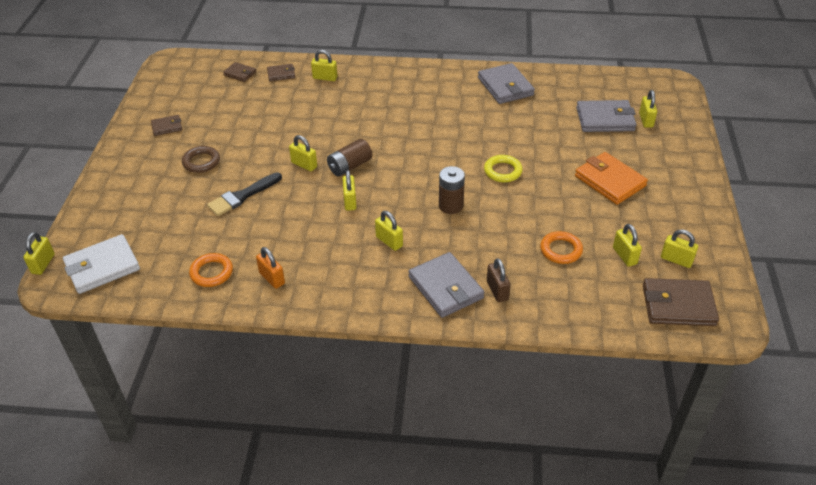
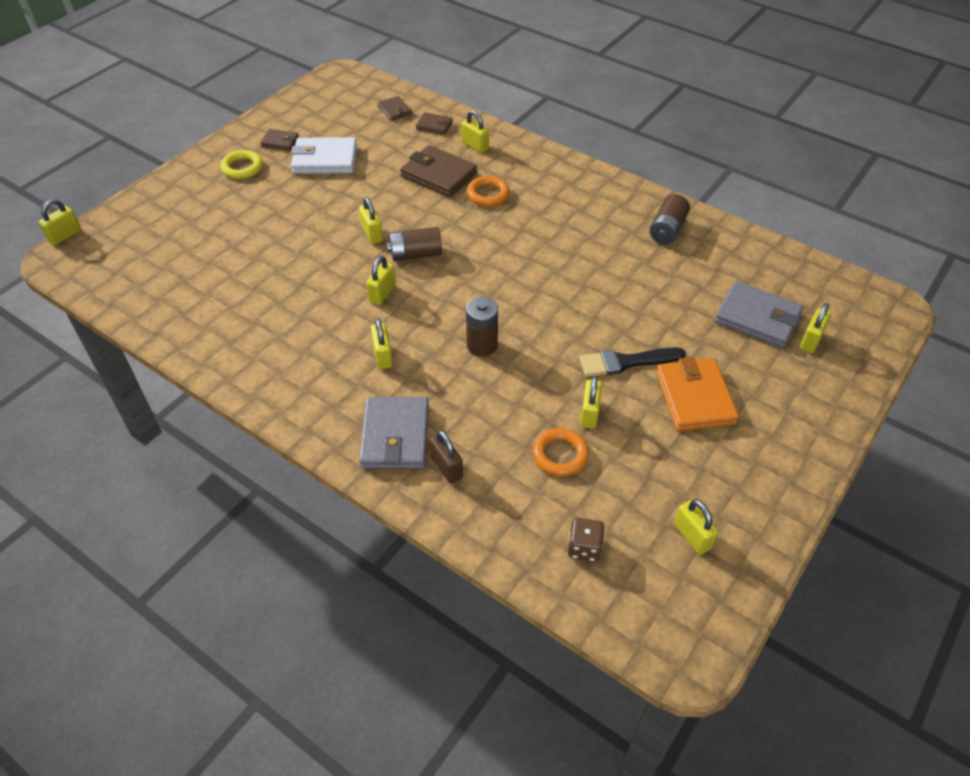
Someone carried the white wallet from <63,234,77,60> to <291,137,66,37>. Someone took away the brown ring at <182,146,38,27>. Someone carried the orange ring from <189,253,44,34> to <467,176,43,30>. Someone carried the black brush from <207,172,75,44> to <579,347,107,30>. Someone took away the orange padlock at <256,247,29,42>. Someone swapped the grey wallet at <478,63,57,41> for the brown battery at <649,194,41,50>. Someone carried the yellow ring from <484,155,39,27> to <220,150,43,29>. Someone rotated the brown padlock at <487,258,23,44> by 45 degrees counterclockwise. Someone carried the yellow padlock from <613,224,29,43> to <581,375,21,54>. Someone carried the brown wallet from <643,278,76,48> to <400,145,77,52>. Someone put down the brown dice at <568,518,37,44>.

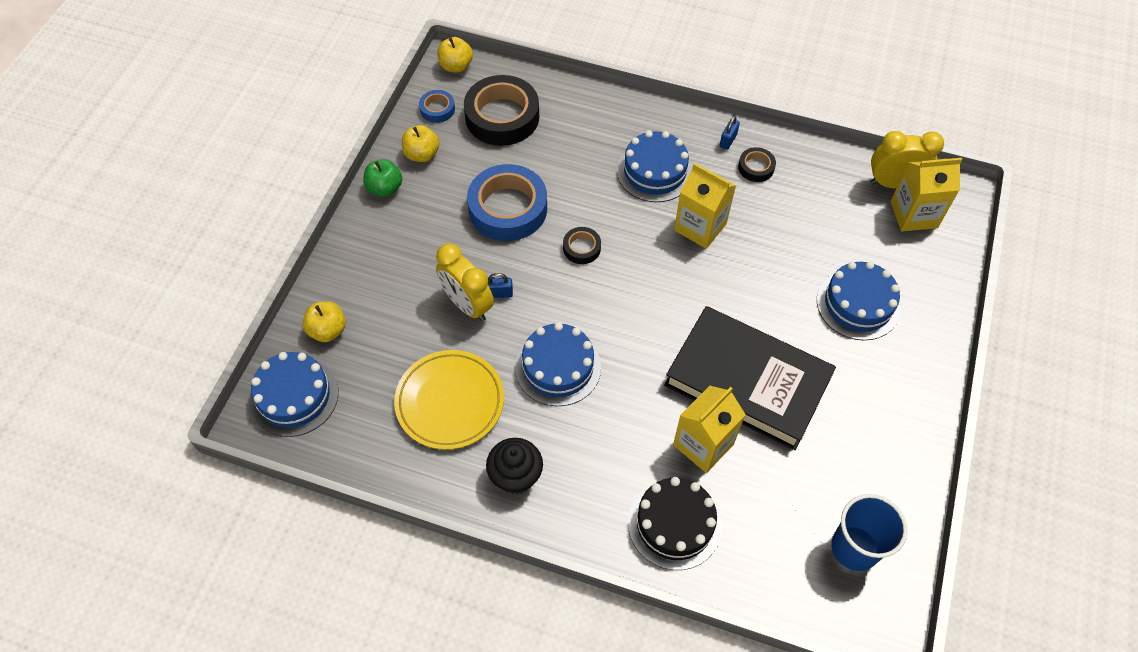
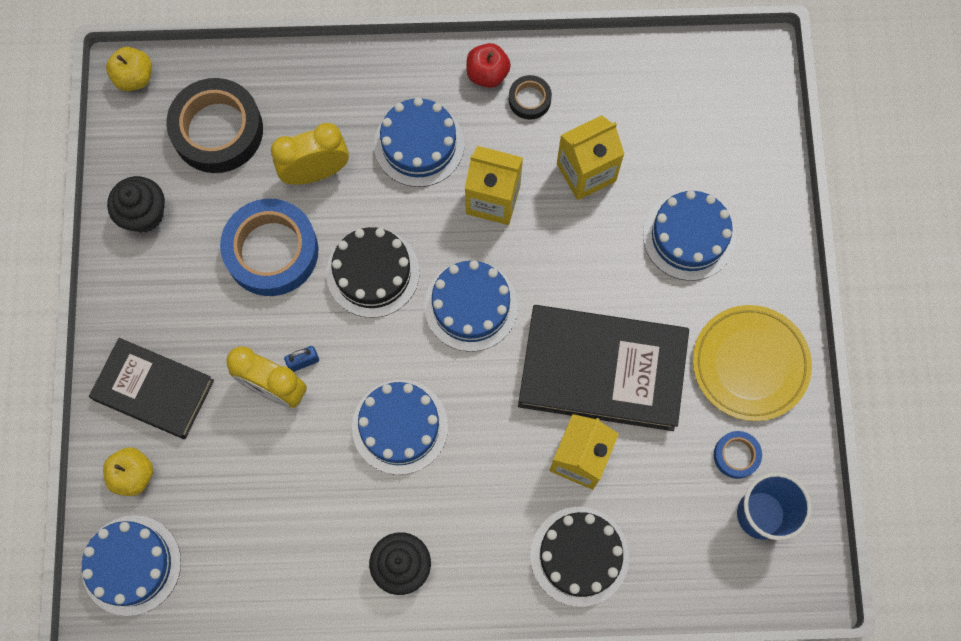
Someone took away the green apple at <363,159,39,38>. Someone carried the yellow plate from <394,350,110,100> to <693,305,119,116>. Someone swapped the yellow apple at <402,125,37,37> for the black cupcake at <107,176,58,57>. Someone carried the blue tape from <419,90,36,33> to <714,431,48,48>. Someone swapped the black tape at <563,227,38,37> for the black cake at <326,227,93,91>. Someone swapped the blue padlock at <720,116,20,34> for the red apple at <466,43,45,45>. Someone carried the yellow clock from <870,131,74,58> to <271,123,78,62>. Someone carried the yellow carton from <891,158,71,74> to <557,115,67,85>. Someone put down the black book at <89,338,125,101>. Someone put down the blue cake at <424,260,94,92>.

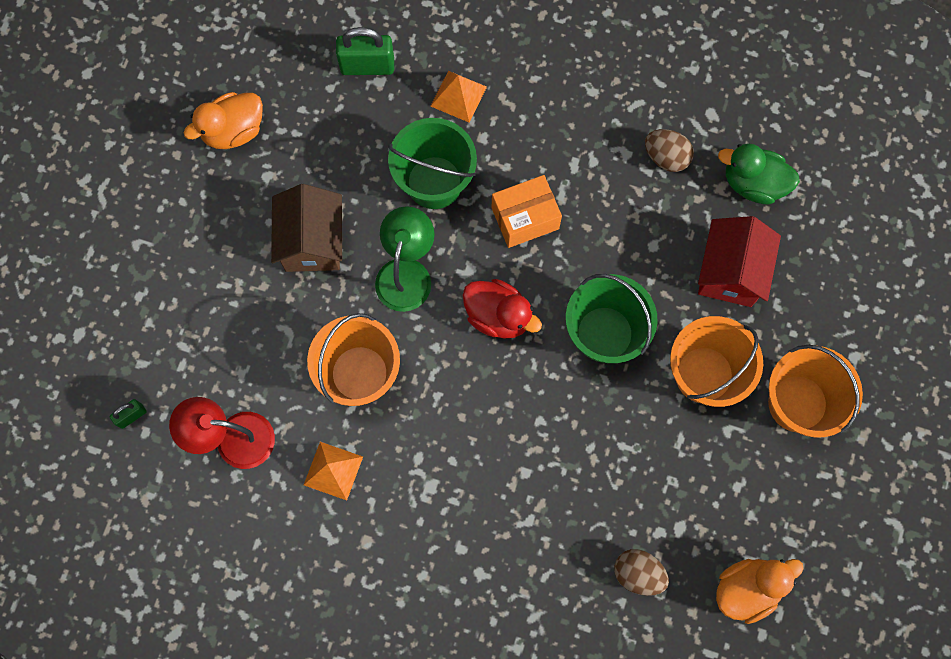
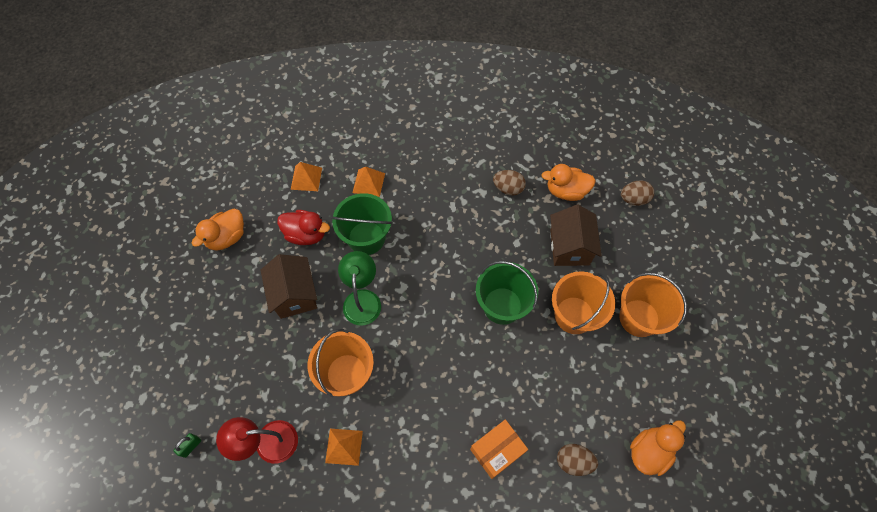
Someone swapped the green padlock at <336,27,58,48> for the orange pyramid at <291,162,31,29>. Someone carried the red duck from <463,279,79,60> to <277,210,53,35>. Someone carried the orange box from <491,175,71,73> to <470,419,58,60>. Someone repainted the red house at <698,216,83,91>, which became the brown house at <550,205,52,61>. Someone repainted the green duck at <718,143,82,61>, which became the orange duck at <541,164,55,37>. Someone put down the brown egg at <621,181,33,25>.

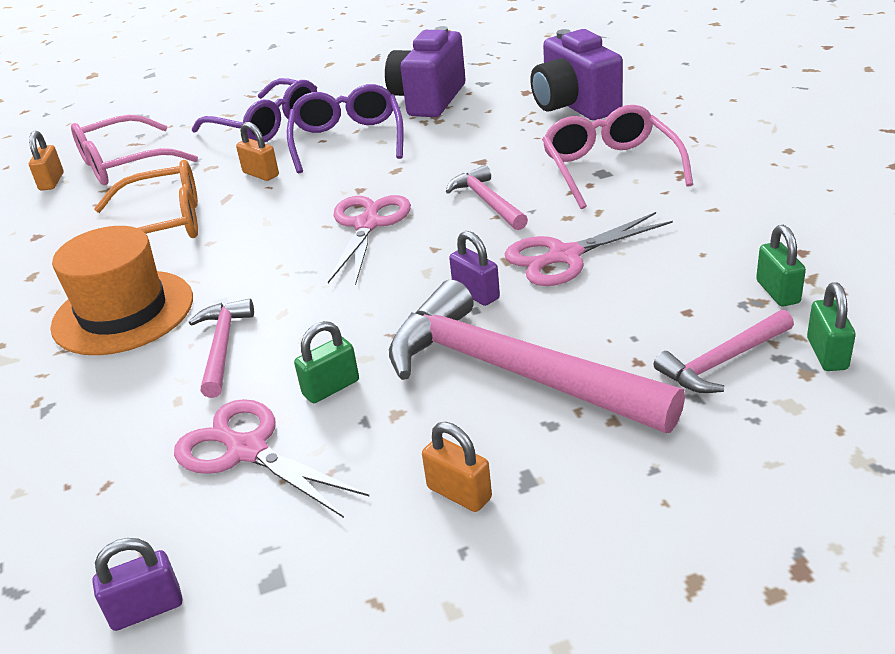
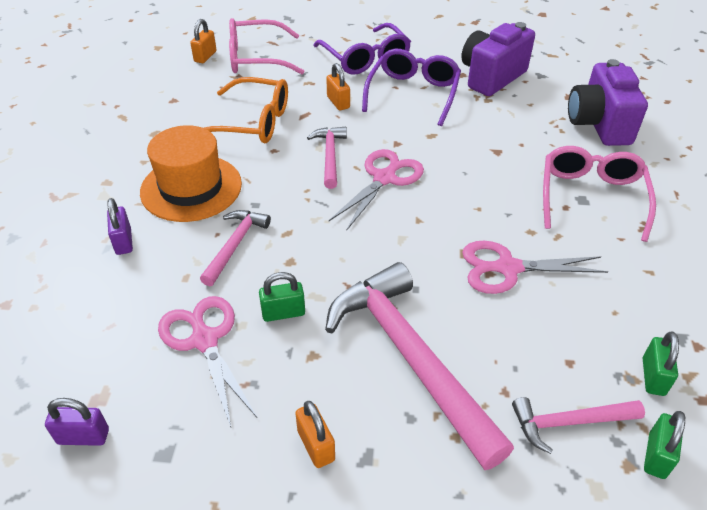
Someone carried the pink hammer from <446,165,82,65> to <307,127,40,62>. Someone carried the purple padlock from <449,231,51,75> to <107,198,26,57>.

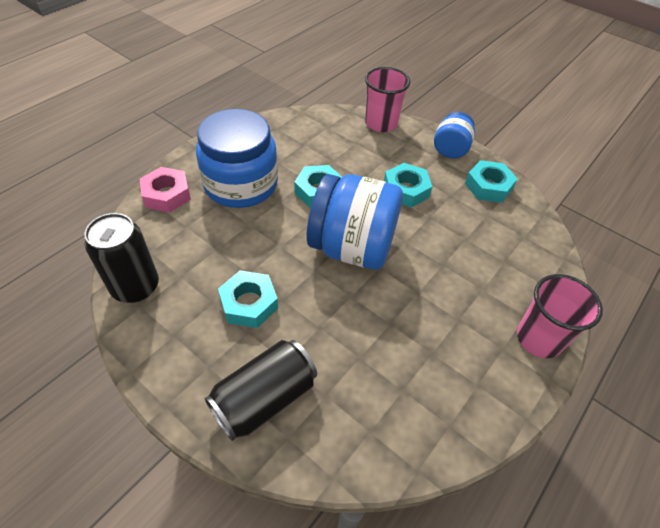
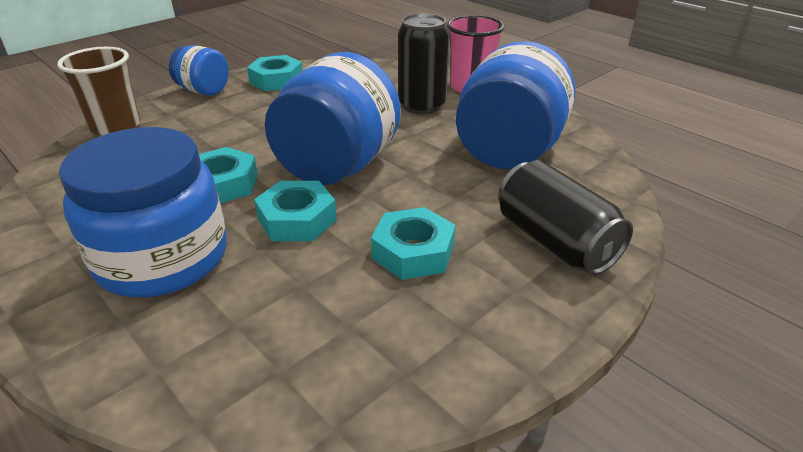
Someone carried the black can from <84,213,75,90> to <398,13,52,101>. Someone took away the pink nut at <140,167,51,46>. Someone repainted the pink cup at <365,67,45,65>, which became the brown cup at <57,47,83,89>. Someone carried the turquoise nut from <384,163,49,45> to <254,181,83,60>. Someone put down the blue jar at <456,41,119,128>.

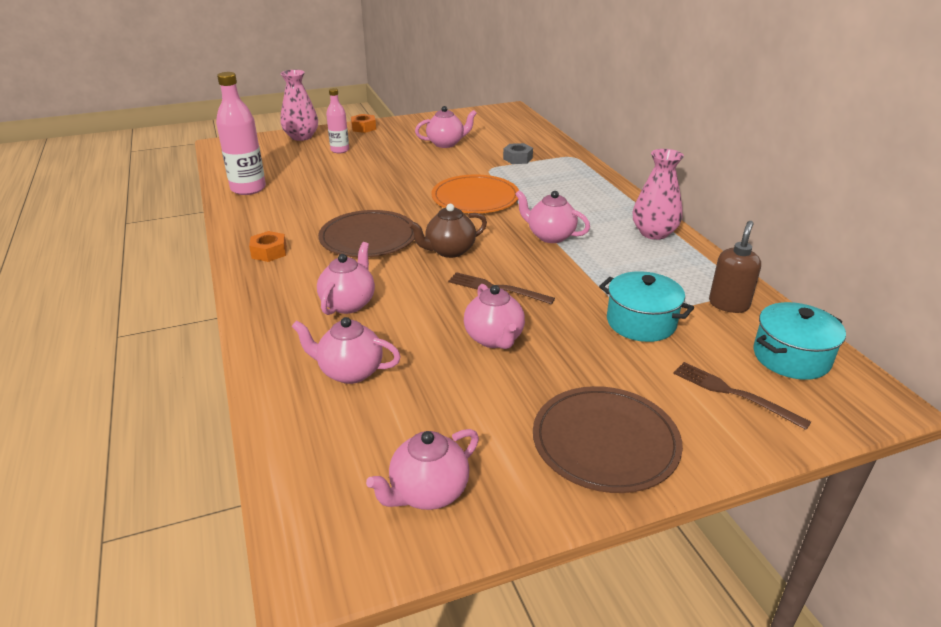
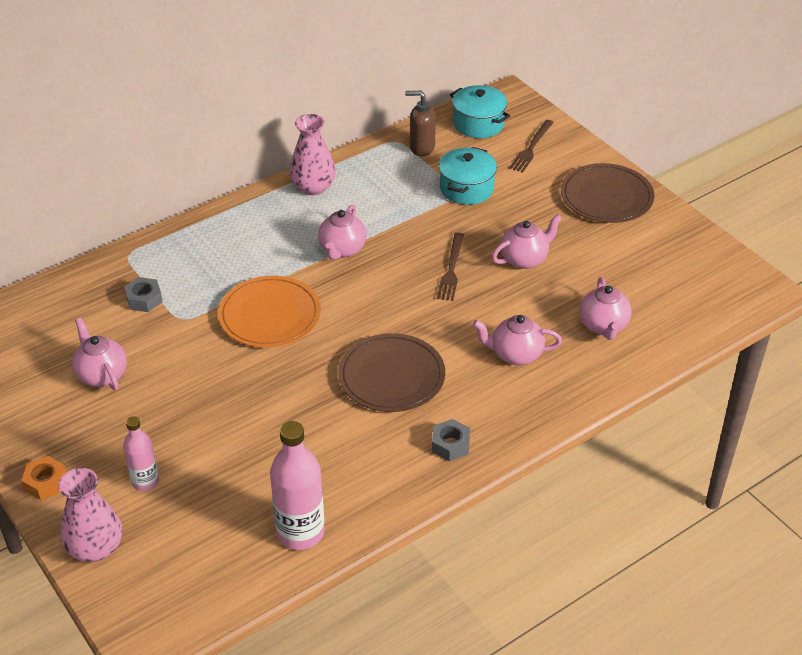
Someone repainted the orange nut at <249,231,38,31>, which became the grey nut at <432,419,38,42>. Someone took away the pink teapot at <366,429,113,81>. Someone took away the brown teapot at <408,204,79,54>.

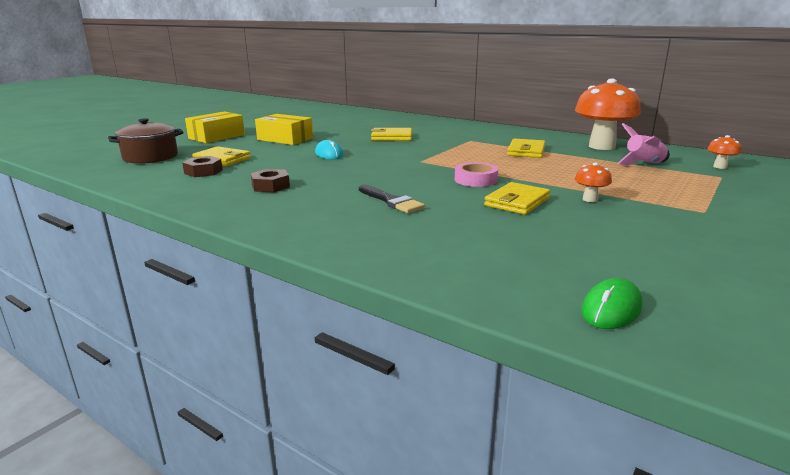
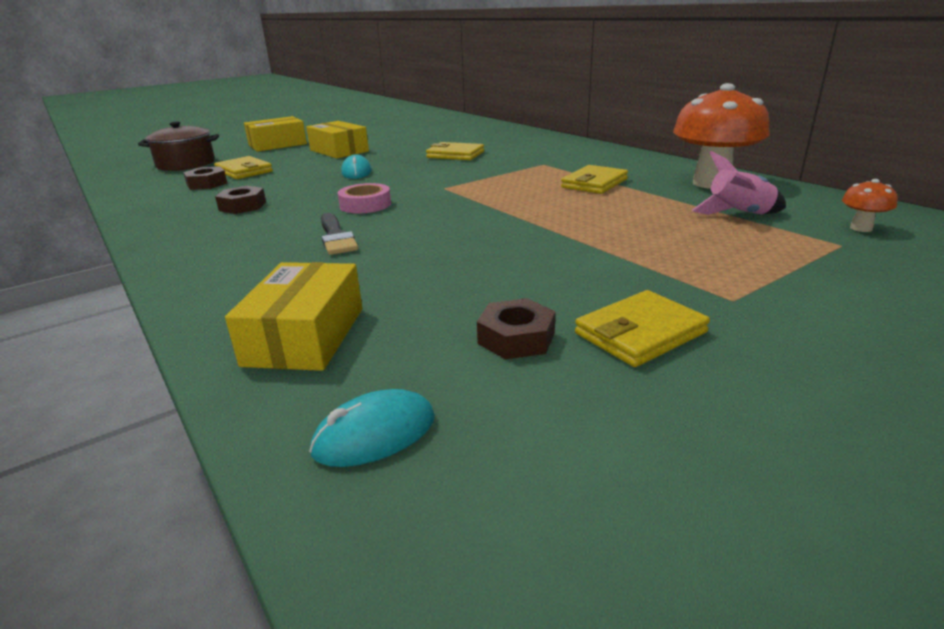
Someone carried the pink tape from <455,162,43,25> to <338,183,53,31>. Someone carried the yellow wallet from <484,182,66,33> to <575,290,135,77>. Someone took away the orange mushroom at <575,163,37,39>. Someone repainted the green mouse at <581,278,61,51>, which became the turquoise mouse at <309,389,126,78>. Someone put down the yellow box at <225,262,137,109>. Someone put down the brown nut at <477,298,78,62>.

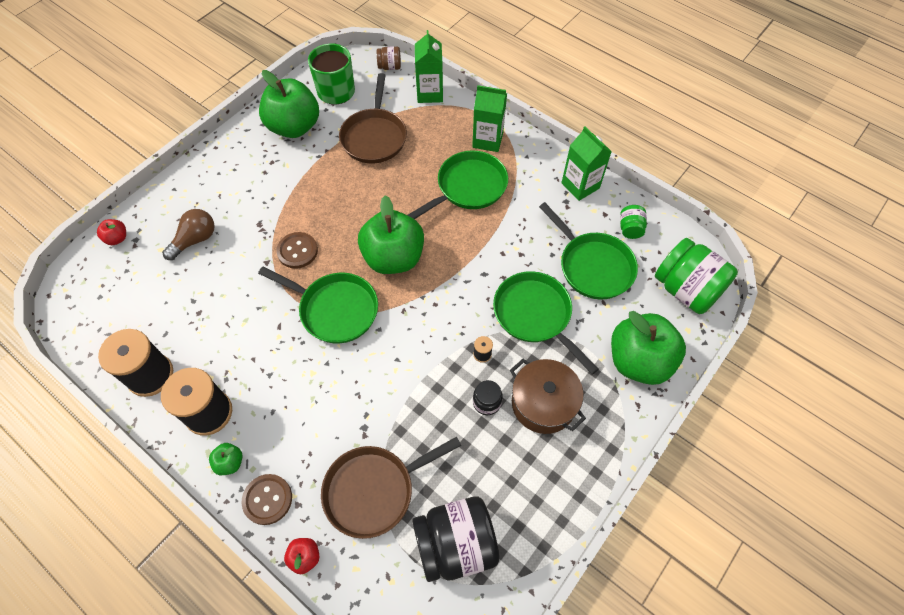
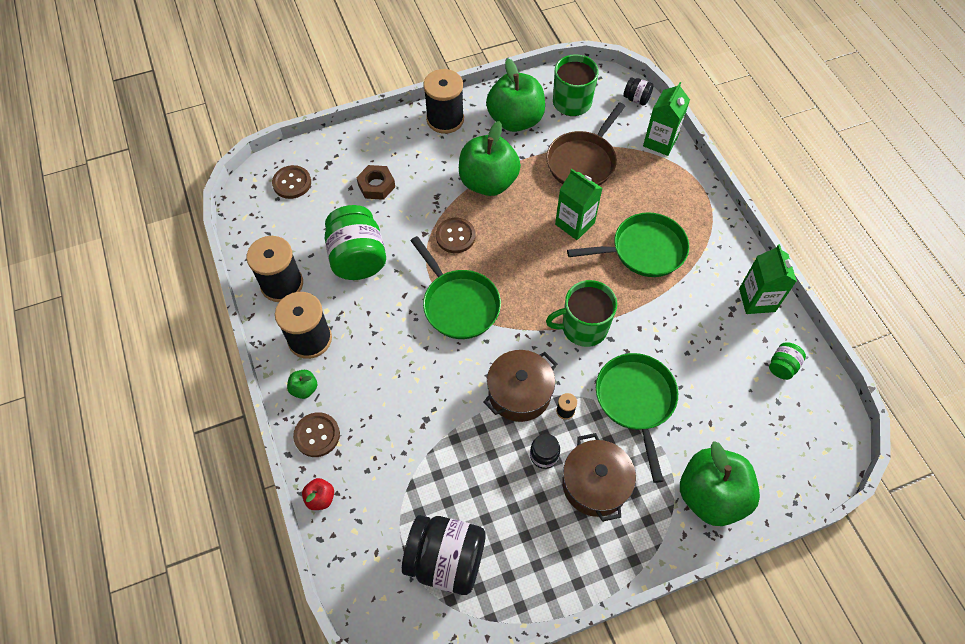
Someone took away the red apple at <97,219,29,26>. Someone swapped the brown light bulb at <162,209,53,51> for the brown nut at <356,165,39,35>. Someone took away the brown pan at <321,437,140,102>. Someone carried the green apple from <358,196,66,78> to <459,121,62,75>. Someone repainted the brown jar at <377,47,24,23>, which became the black jar at <623,77,30,28>. Someone carried the green carton from <472,85,35,67> to <555,169,48,71>. Someone took away the green pan at <539,202,99,97>. Someone carried the green jar from <655,238,83,76> to <325,205,61,75>. Someone put down the brown button at <272,165,39,34>. Someone put down the black spool at <423,69,41,65>. Someone put down the brown pot at <484,350,73,72>. Someone put down the green mug at <546,280,71,67>.

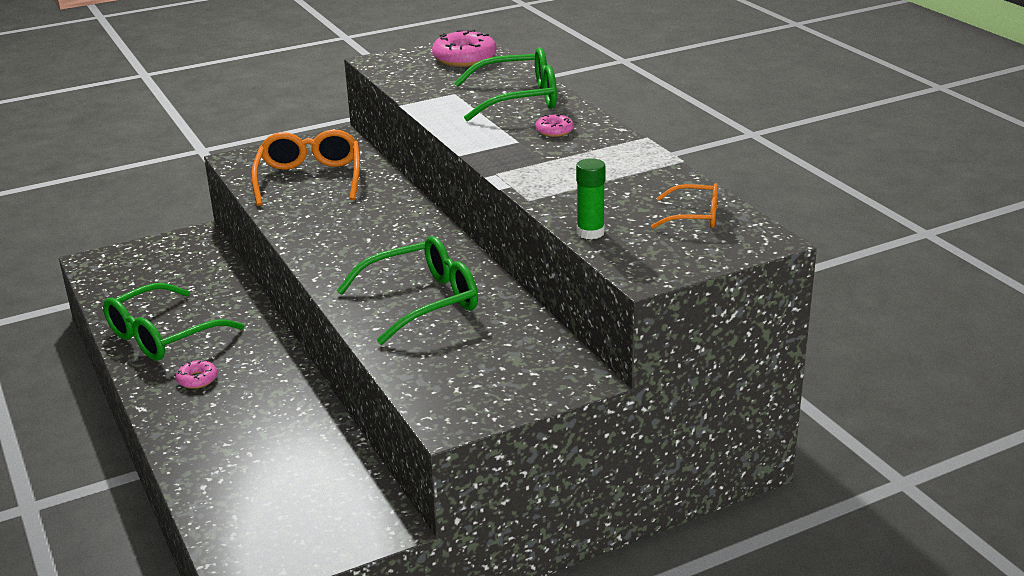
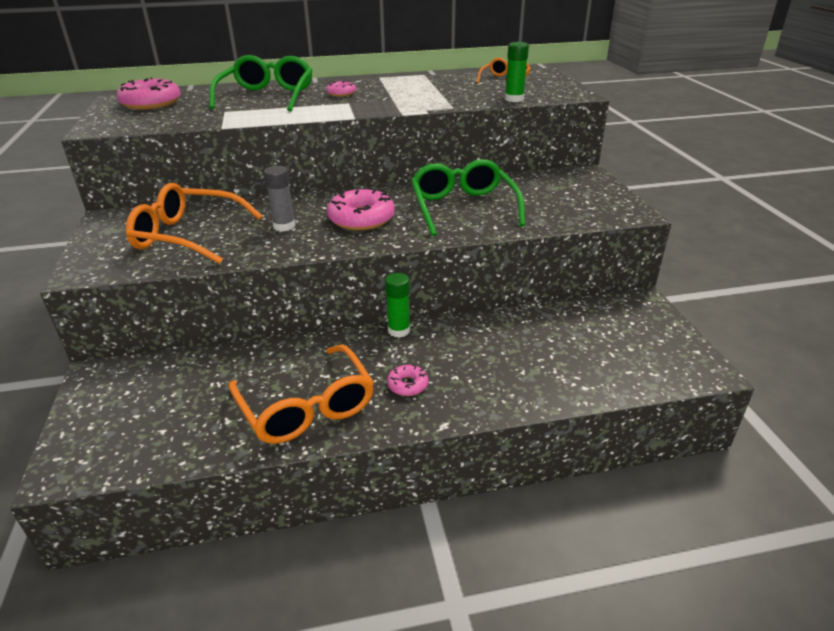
Someone repainted the green glasses at <103,283,141,78>, which became the orange glasses at <228,344,146,100>. Someone put down the grey glue stick at <264,166,31,65>. Someone put down the pink donut at <327,188,68,42>. Someone put down the green glue stick at <385,273,25,65>.

